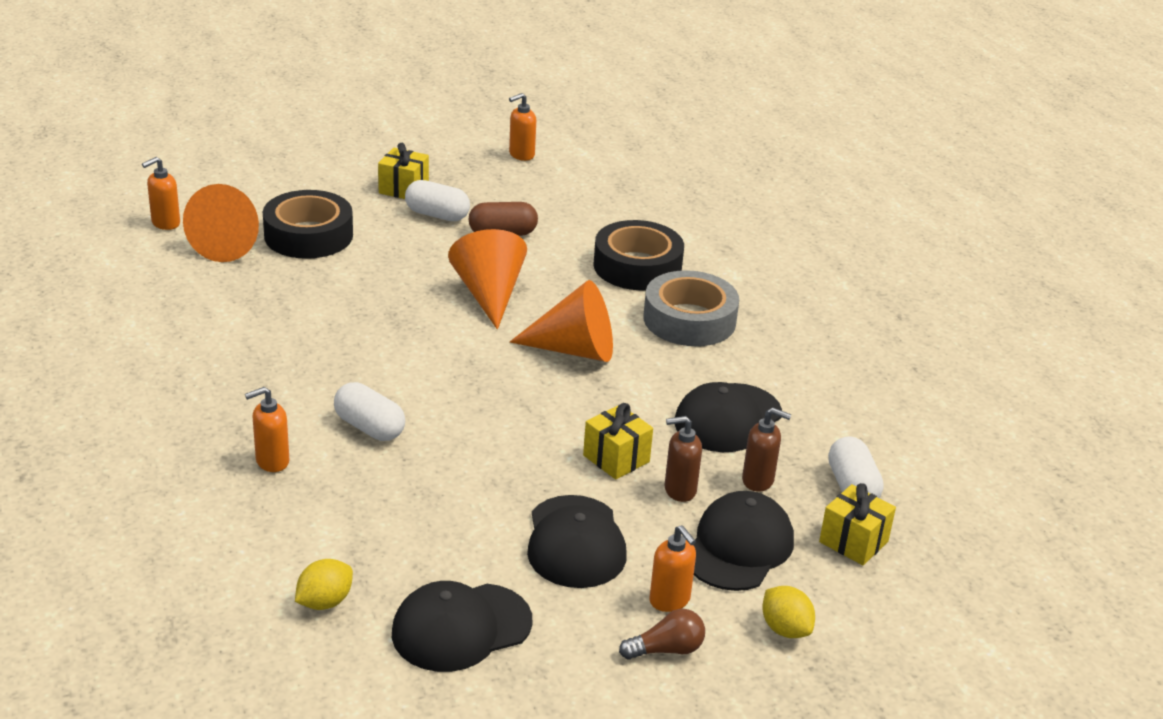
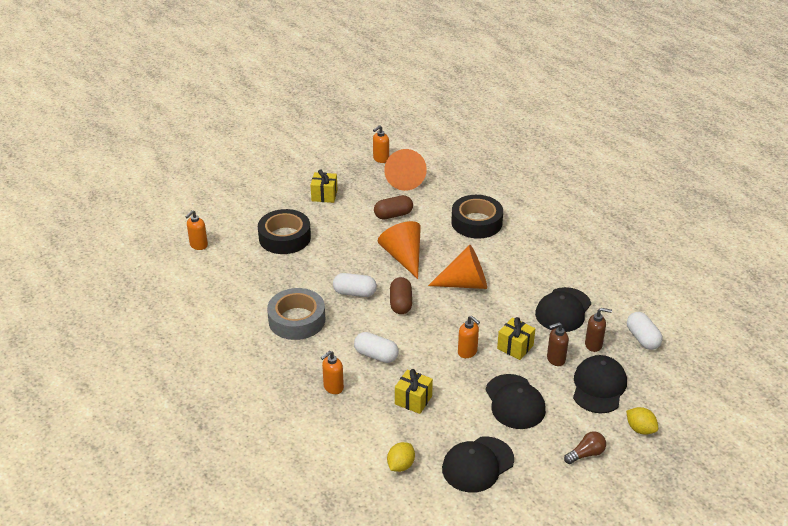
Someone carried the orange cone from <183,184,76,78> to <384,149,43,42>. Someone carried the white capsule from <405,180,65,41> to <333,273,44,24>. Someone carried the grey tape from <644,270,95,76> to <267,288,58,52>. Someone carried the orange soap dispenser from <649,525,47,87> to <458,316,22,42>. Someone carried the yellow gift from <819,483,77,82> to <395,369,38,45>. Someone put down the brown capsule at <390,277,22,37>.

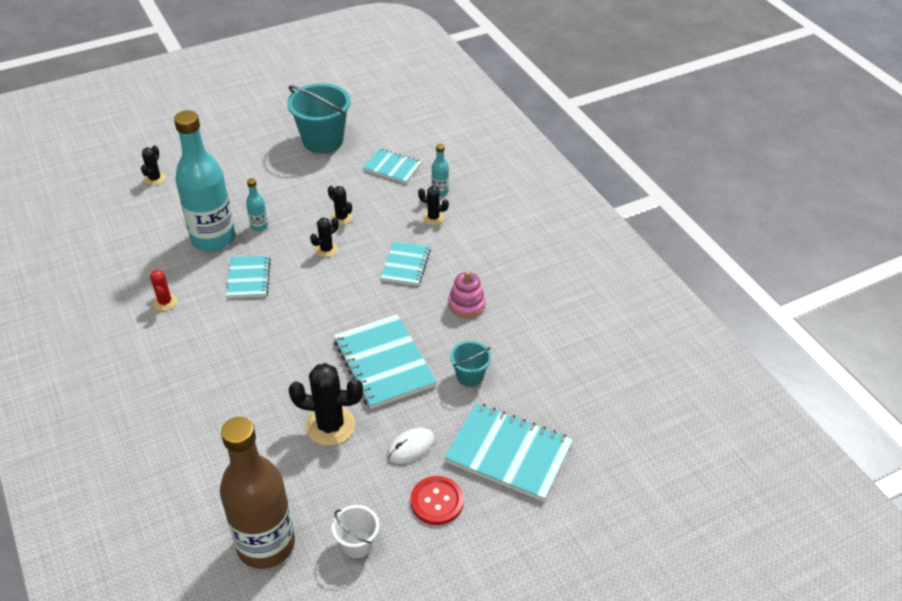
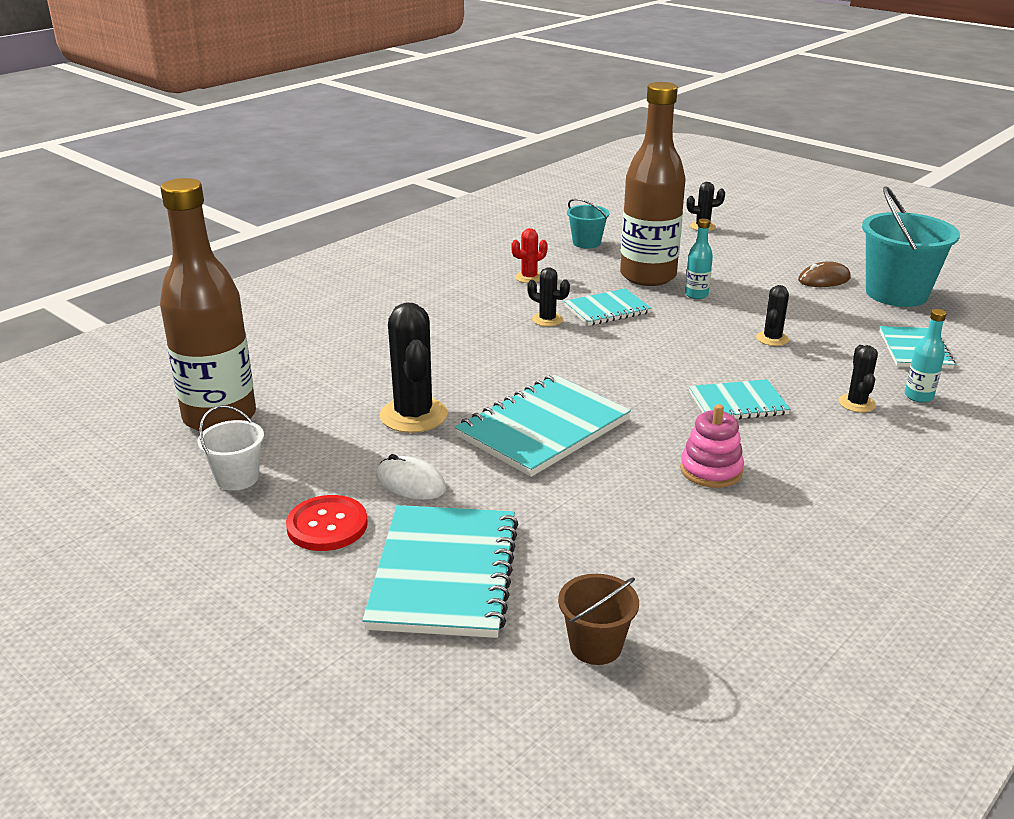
Someone repainted the turquoise bottle at <174,110,61,141>, which became the brown bottle at <620,82,66,204>. Someone carried the black cactus from <310,217,29,40> to <527,267,43,60>. Someone carried the turquoise bucket from <450,341,41,46> to <567,198,43,51>. Someone put down the brown bucket at <558,574,81,91>. Someone put down the brown mouse at <798,261,53,26>.

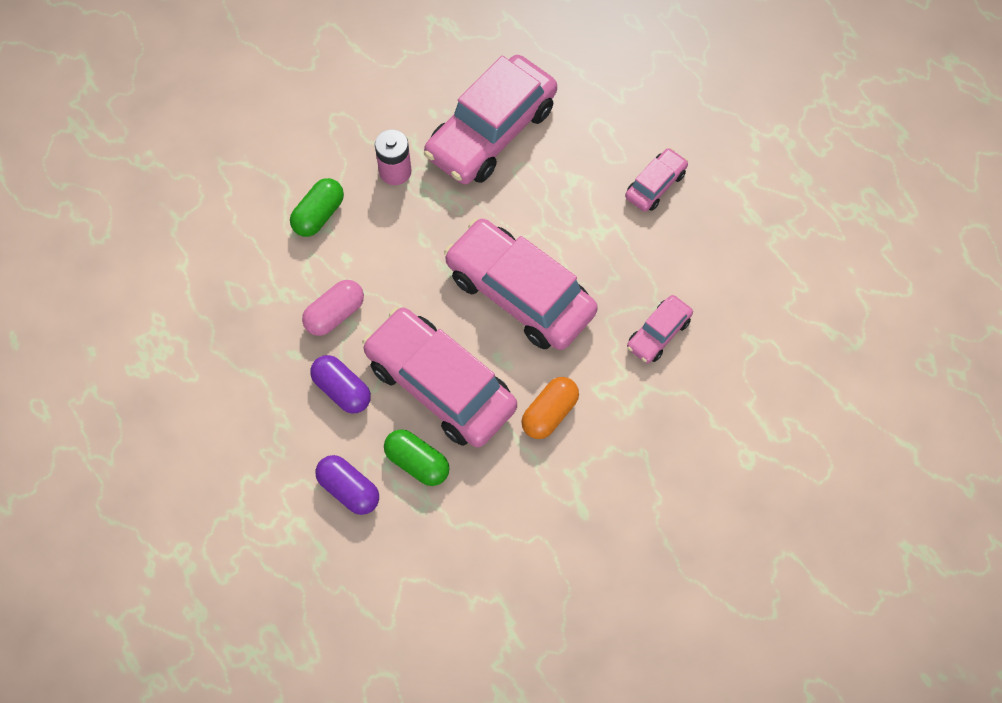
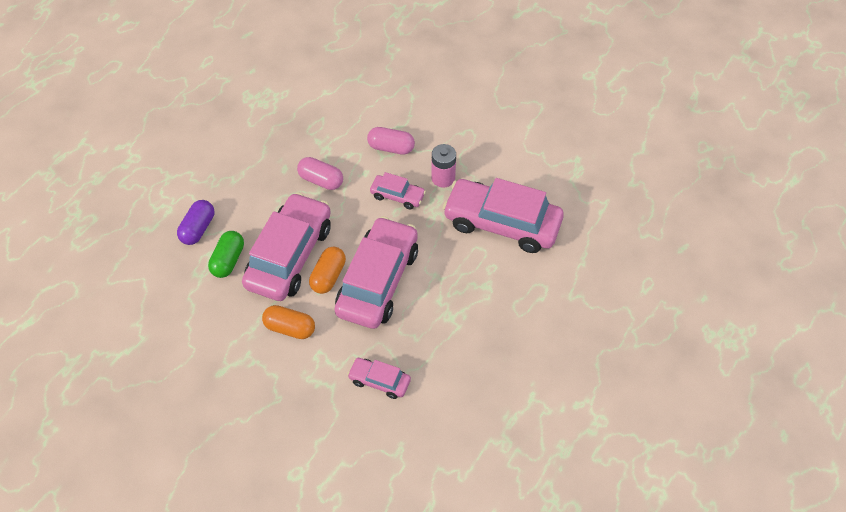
Someone repainted the green capsule at <290,178,54,59>, which became the pink capsule at <367,127,48,28>. Someone took away the purple capsule at <310,355,61,59>. Someone carried the pink car from <625,148,63,64> to <370,172,56,37>. Someone put down the orange capsule at <309,247,37,47>.

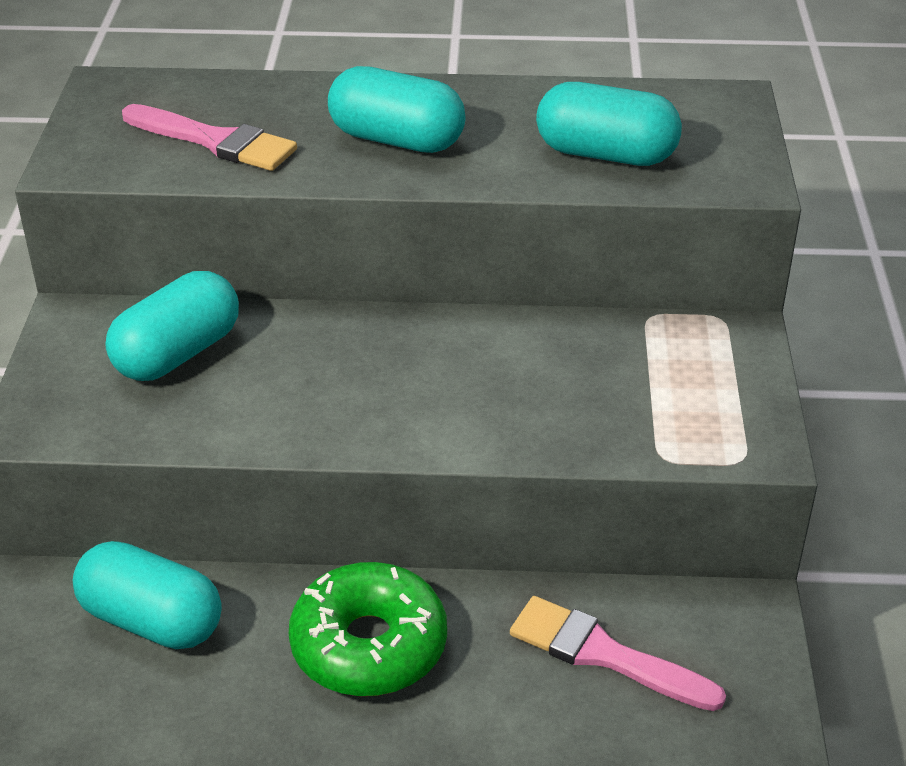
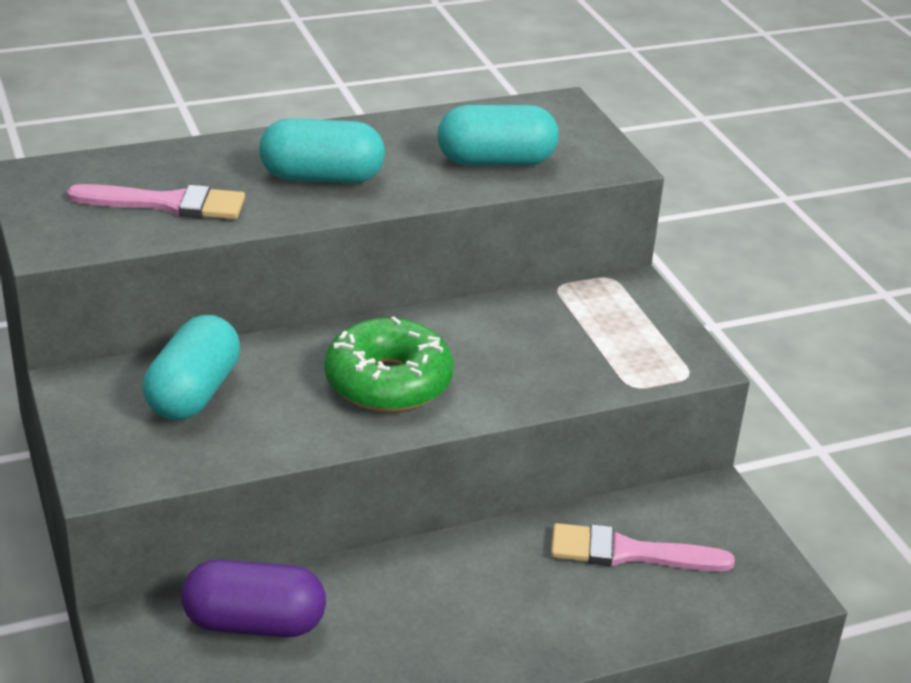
Someone repainted the turquoise capsule at <73,541,149,108>, which became the purple capsule at <181,560,145,77>. Someone carried the green donut from <289,562,158,134> to <325,316,129,96>.

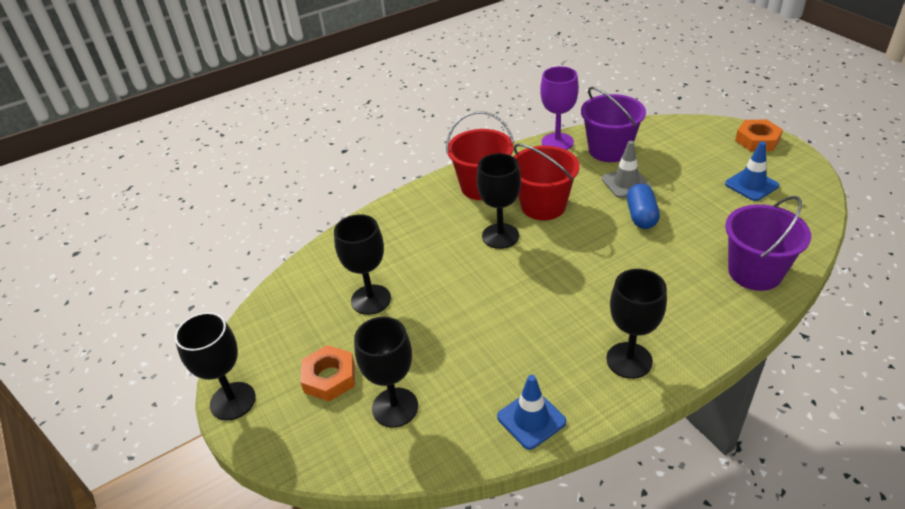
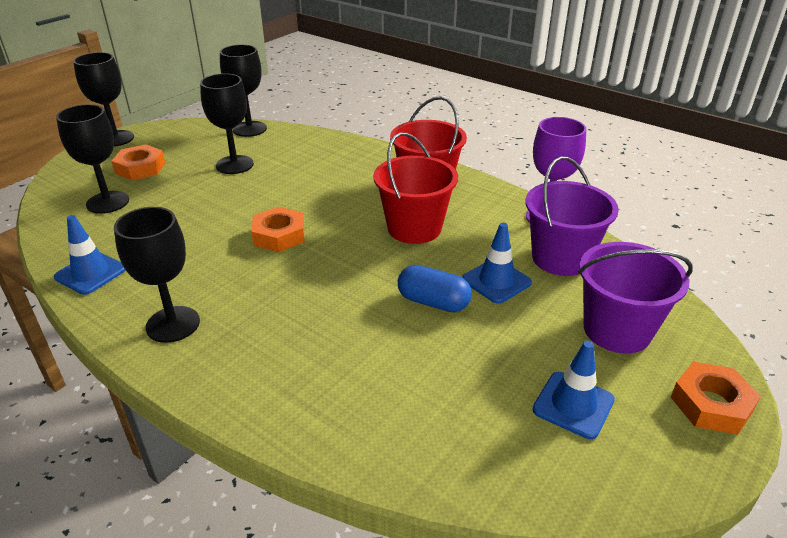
Someone carried the black goblet from <477,153,44,96> to <220,44,47,93>. Someone repainted the grey traffic cone at <602,141,49,57>, which became the blue traffic cone at <462,223,70,81>. Someone rotated the blue capsule at <627,183,33,46> by 45 degrees clockwise. Someone carried the purple bucket from <725,196,86,95> to <578,242,115,111>. Someone put down the orange nut at <251,207,53,45>.

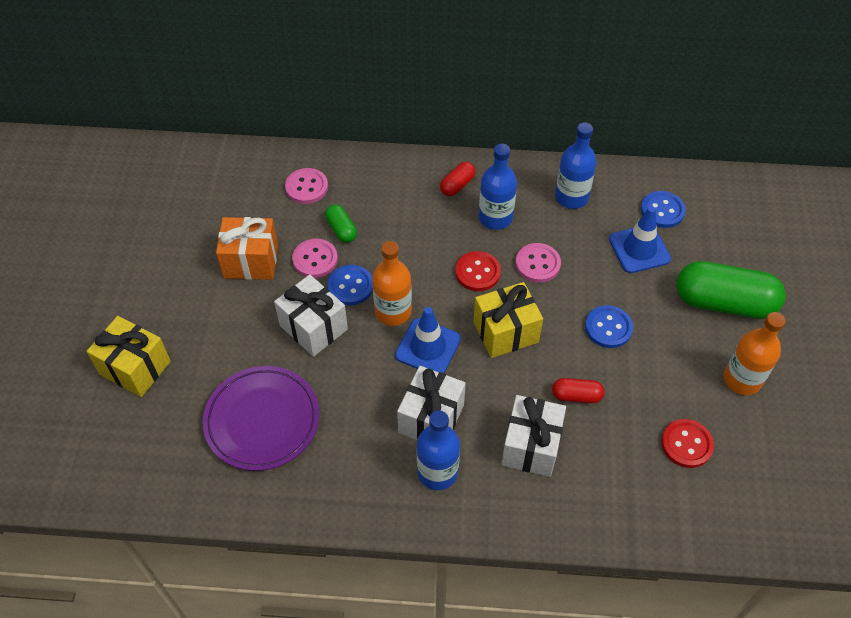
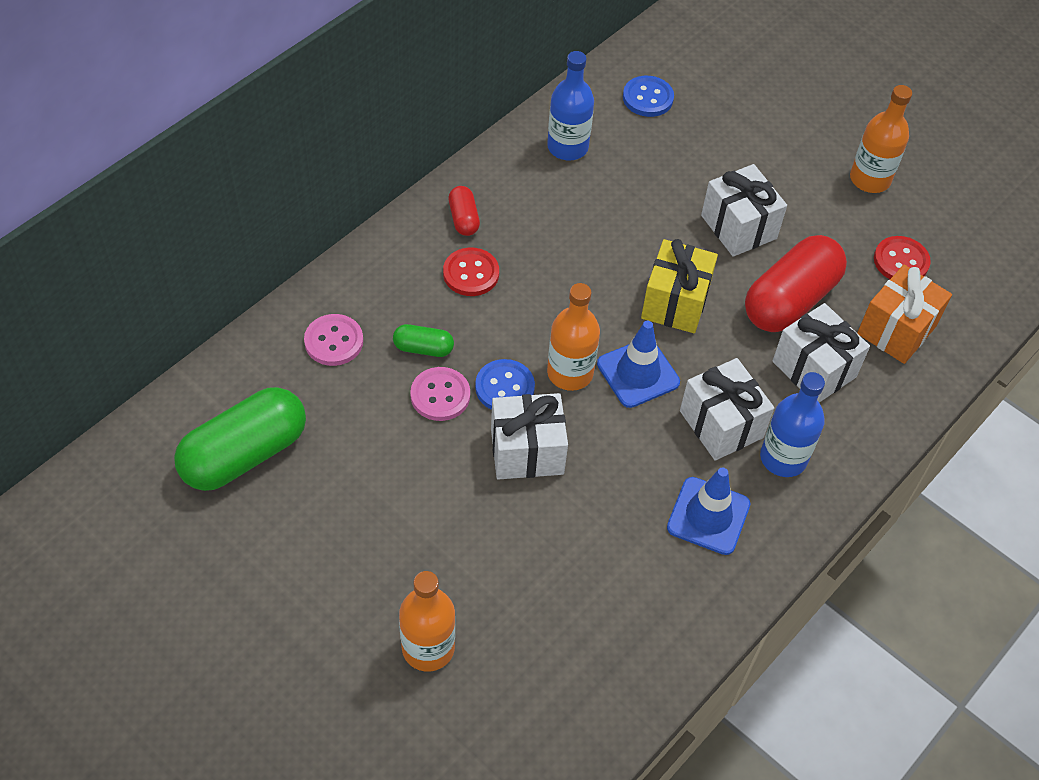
Someone swapped the yellow gift at <86,316,85,81> for the orange bottle at <399,571,56,101>. Someone took away the purple plate at <203,366,117,105>. Someone carried the orange gift from <216,217,62,63> to <857,265,95,99>. Someone carried the red button from <455,251,46,40> to <443,248,56,48>. Someone took away the blue bottle at <479,144,38,86>. Someone took away the pink button at <516,243,45,40>. Someone scaled the red capsule at <552,378,53,25> by 2.14. Someone swapped the blue button at <585,305,48,43> for the white gift at <701,164,86,93>. Someone carried the blue traffic cone from <609,206,62,67> to <667,467,83,88>. Someone carried the green capsule from <676,261,110,58> to <174,387,132,104>.

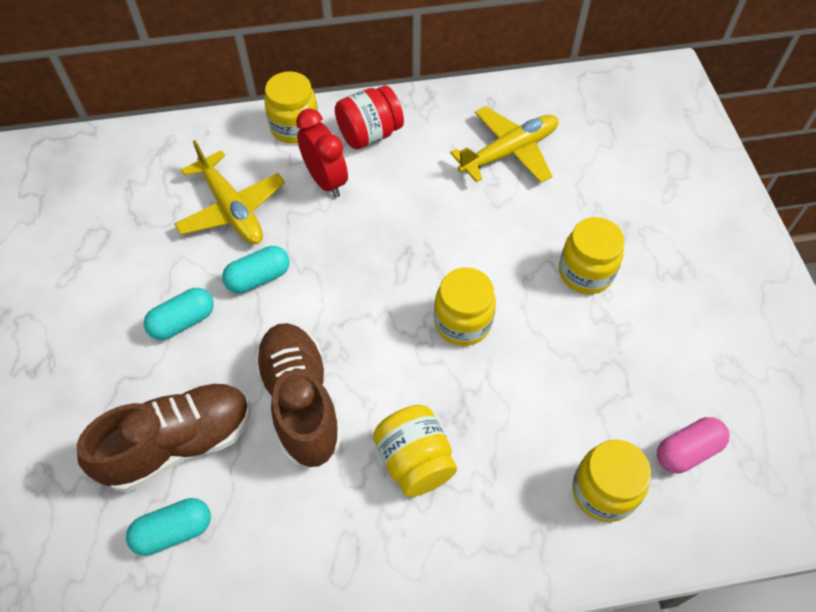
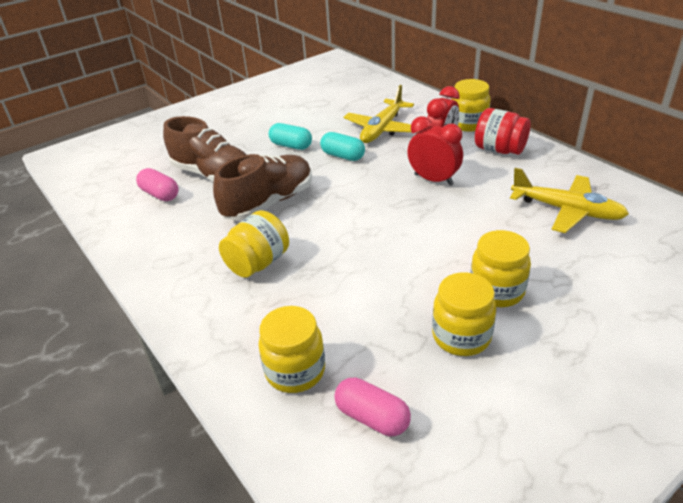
Someone repainted the turquoise capsule at <126,498,85,58>, which became the pink capsule at <136,168,43,33>. Someone carried the yellow jar from <434,268,62,78> to <432,272,64,84>. Someone put down the red clock at <407,116,56,70>.

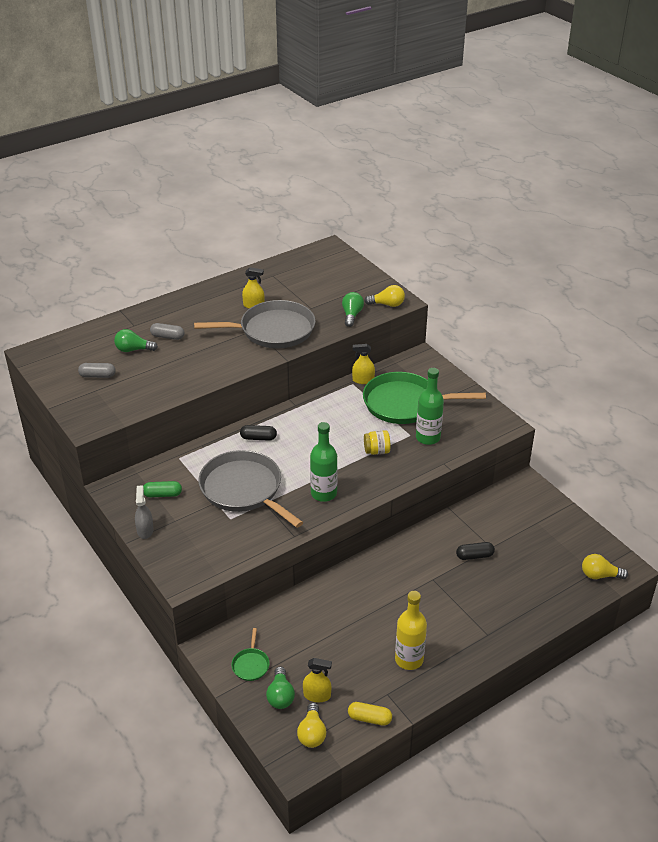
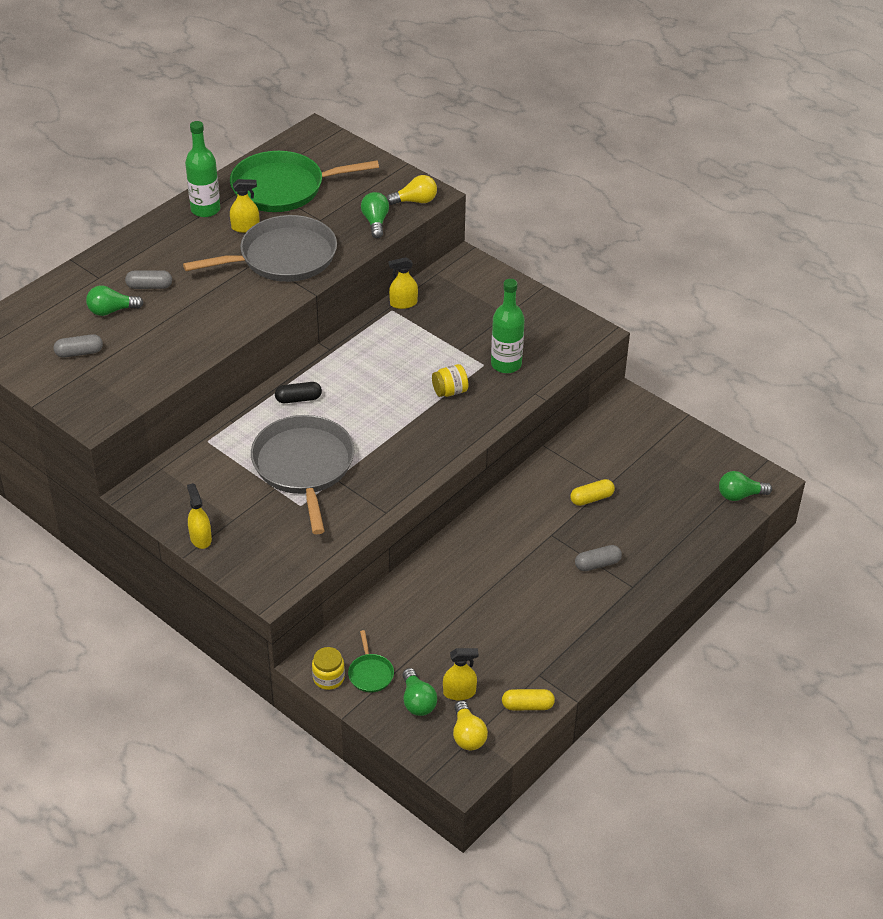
Someone repainted the grey spray bottle at <135,486,19,53>, which became the yellow spray bottle at <187,483,25,66>. Someone took away the green capsule at <143,481,39,16>. Someone rotated the grey pan at <199,450,104,78> by 45 degrees clockwise. Someone carried the green bottle from <310,422,28,80> to <185,121,35,96>. Someone carried the green pan from <363,372,123,52> to <230,151,149,61>. Someone took away the yellow bottle at <395,591,32,79>. Someone repainted the black capsule at <456,542,39,18>, which became the yellow capsule at <570,479,45,27>. Someone repainted the yellow light bulb at <582,554,46,25>, which became the green light bulb at <719,471,53,30>. Someone put down the yellow jar at <312,647,33,43>. Someone put down the grey capsule at <575,545,47,26>.

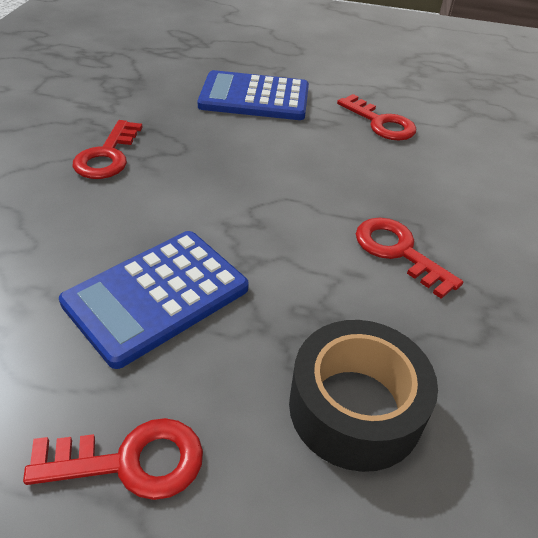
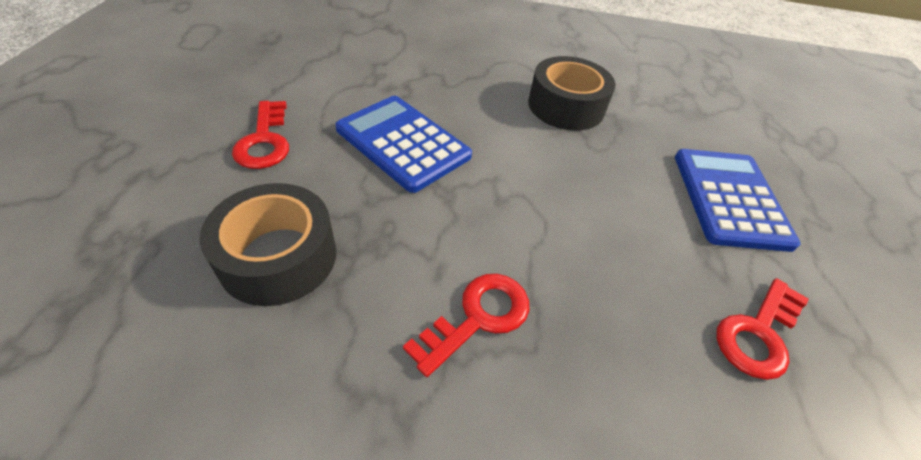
Someone swapped the red key at <73,120,70,59> for the black tape at <528,56,87,74>.

